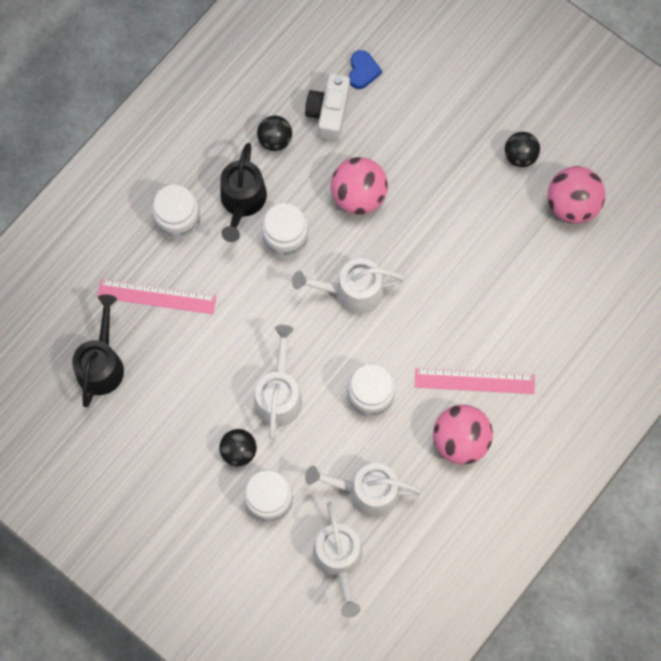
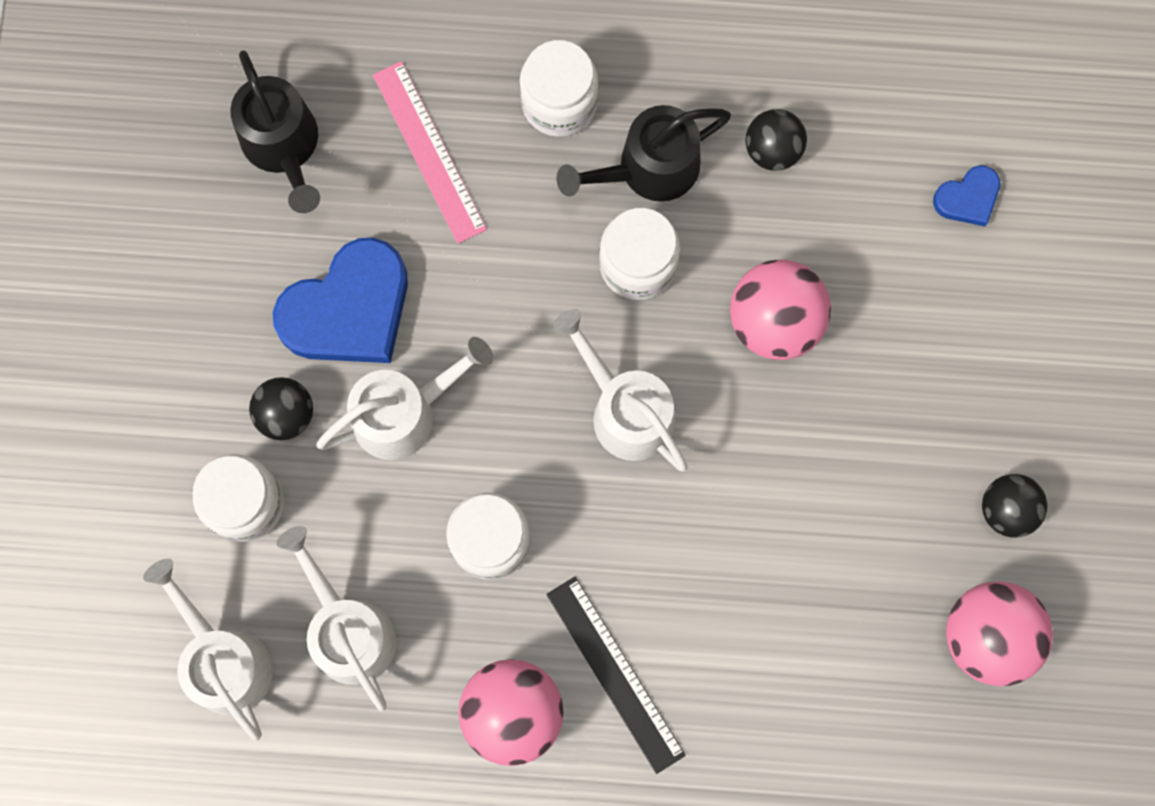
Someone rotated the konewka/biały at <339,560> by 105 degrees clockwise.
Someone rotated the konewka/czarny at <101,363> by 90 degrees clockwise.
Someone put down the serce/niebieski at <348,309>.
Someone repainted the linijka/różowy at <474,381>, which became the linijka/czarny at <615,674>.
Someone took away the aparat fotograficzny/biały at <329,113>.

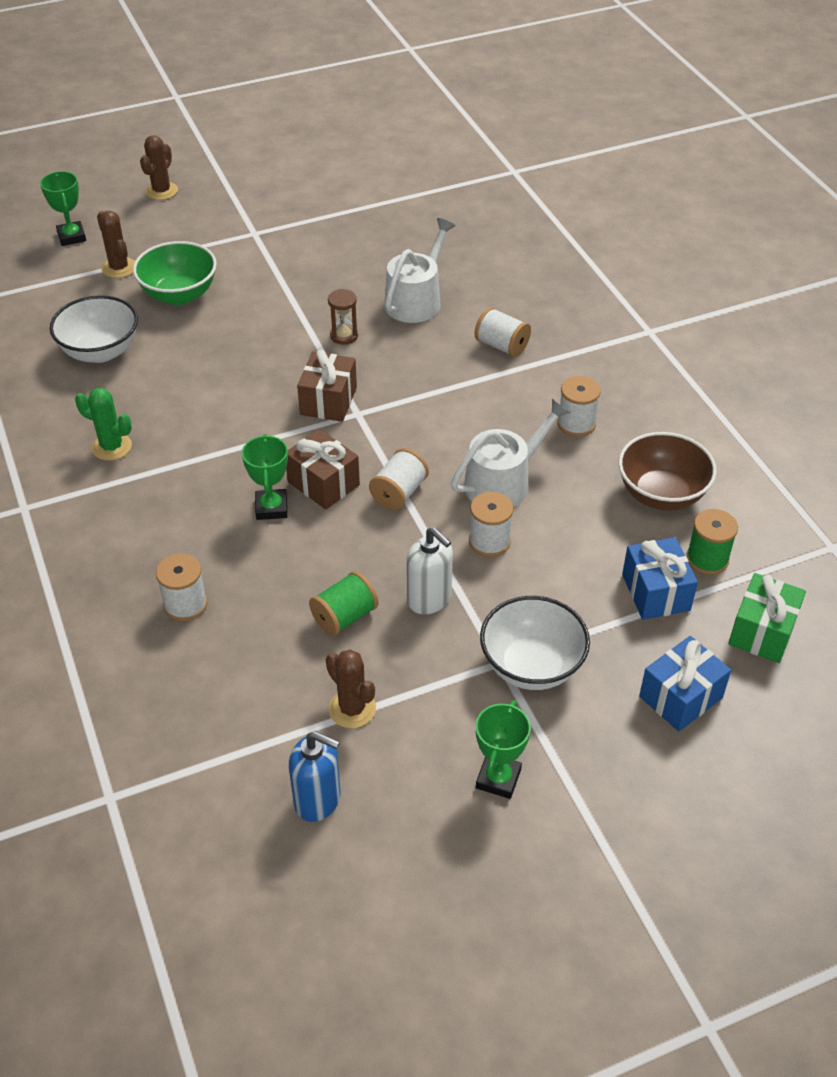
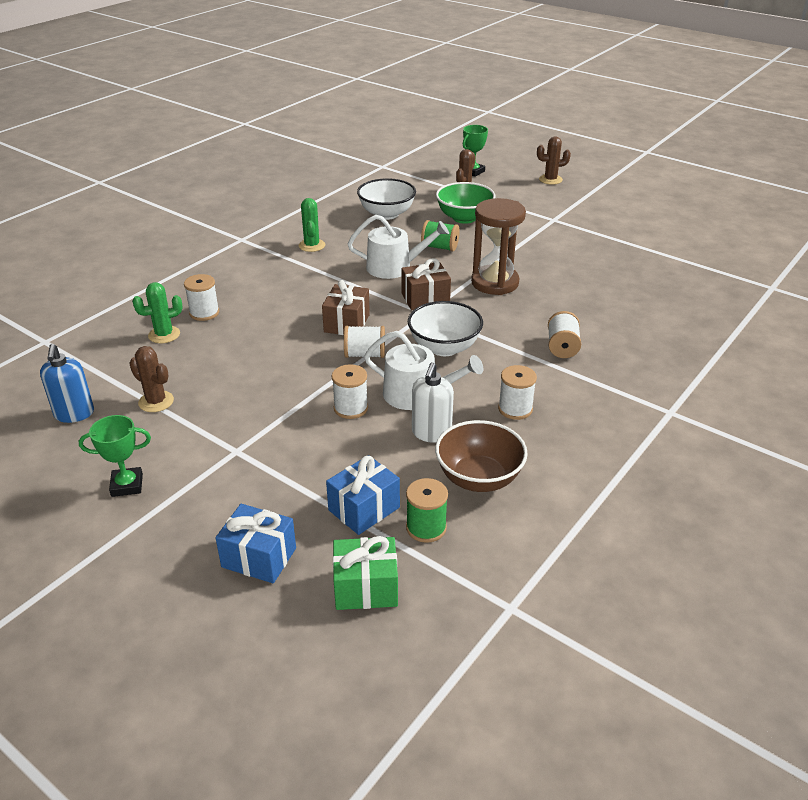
Someone rotated the kaktus/brązowy at <352,709> by 75 degrees counterclockwise.
Someone put down the kaktus/zielony at <164,335>.
Someone carried the konewka/biały from <416,300> to <395,267>.
Someone carried the miska/biały from <531,666> to <444,347>.
Someone carried the dozownik mydła/biały from <429,599> to <431,433>.
Someone carried the szpulka/zielony from <344,616> to <440,247>.
Someone scaled the klepsydra/brązowy at <344,336> by 2.15.
Someone took away the puchar/zielony at <271,508>.

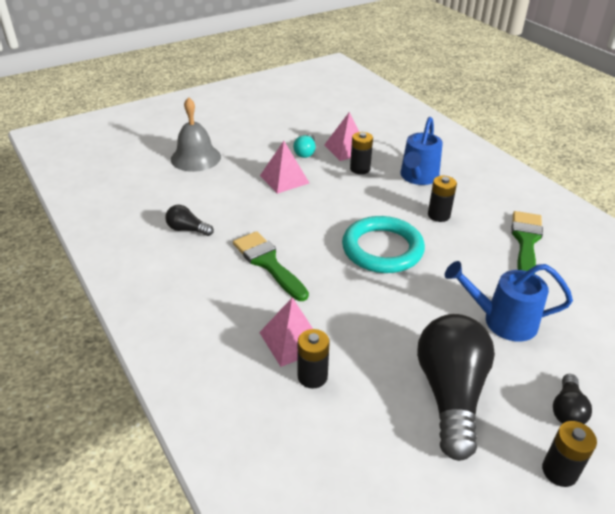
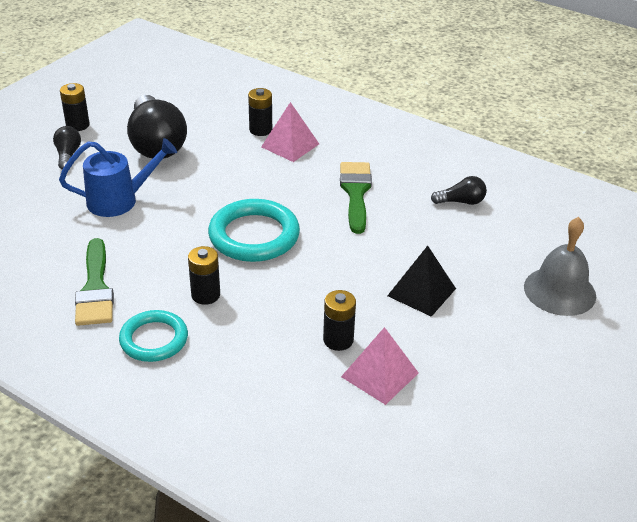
Someone put down the pierścień/turkusowy at <154,339>.
Someone rotated the pędzel/zielony at <268,263> by 120 degrees counterclockwise.
Someone repainted the piramida/różowy at <284,179>, which became the piramida/czarny at <421,292>.
Someone took away the żarówka/turkusowy at <305,152>.
Someone took away the konewka/niebieski at <418,178>.

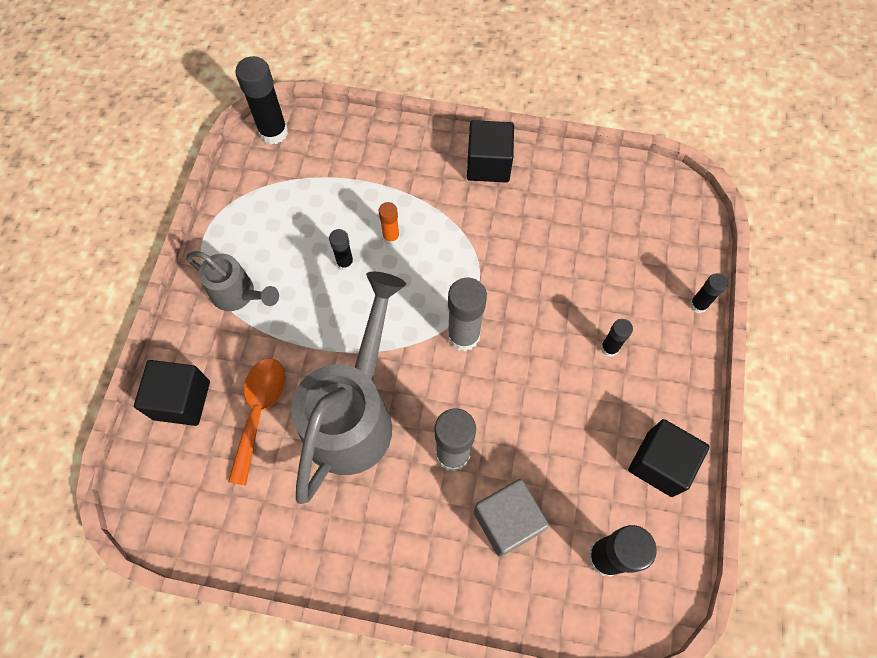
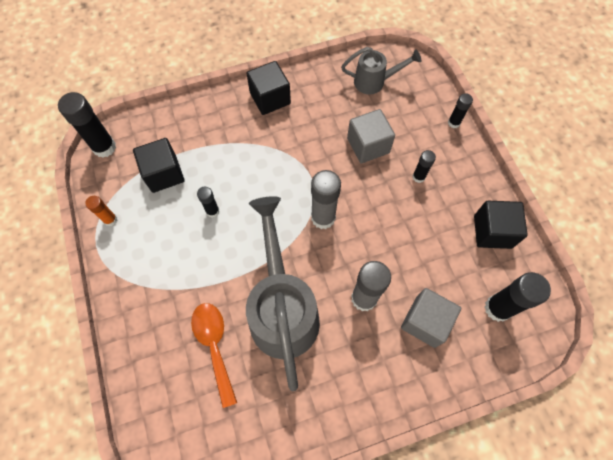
Someone carried the klej w sztyfcie/pomarańczowy from <391,237> to <110,220>.
Someone carried the sześcian/czarny from <181,400> to <164,174>.
Someone carried the konewka/szary from <239,295> to <375,82>.
Someone put down the sześcian/szary at <368,145>.

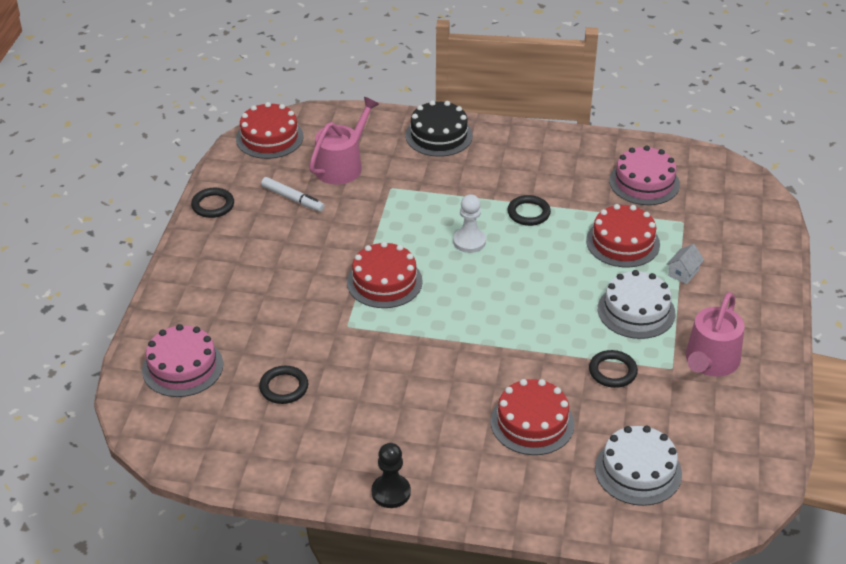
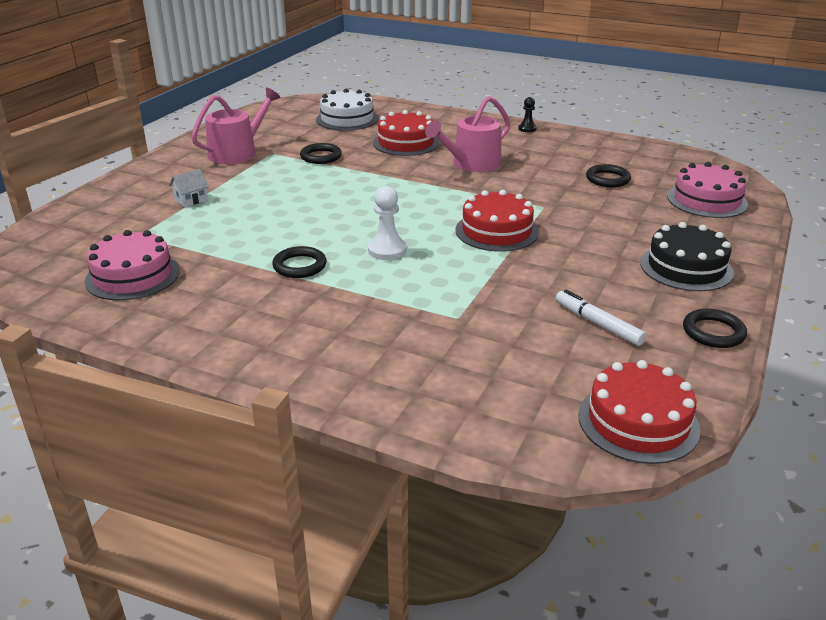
Someone carried the konewka/różowy from <342,165> to <472,164>.
Someone scaled the pionek/czarny at <391,492> by 0.63.
Someone carried the tort/czarny from <439,135> to <686,267>.
Someone took away the tort/czerwony at <622,242>.
Someone took away the tort/biały at <636,311>.

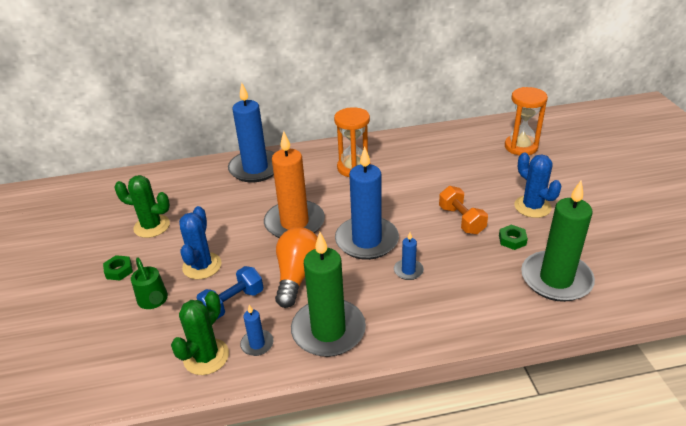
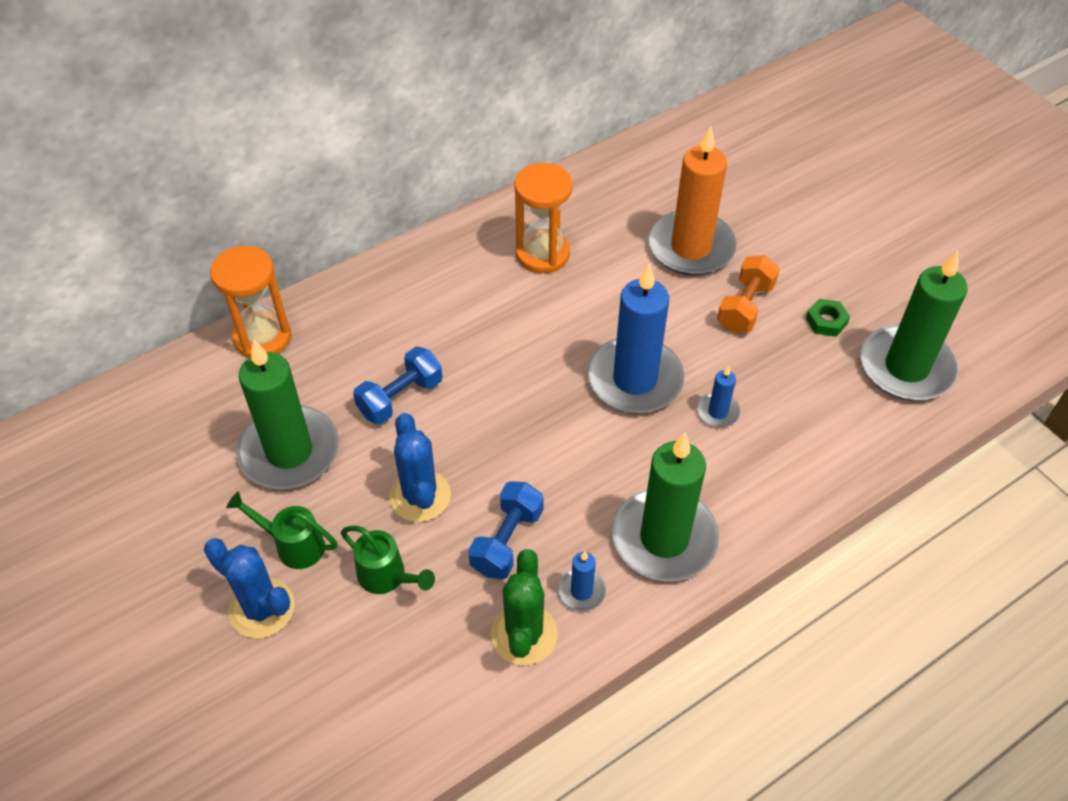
Someone carried the kaktus/niebieski from <532,207> to <261,608>.
Someone carried the klepsydra/pomarańczowy from <521,147> to <262,337>.
Someone swapped the nakrętka/zielony at <119,270> for the konewka/zielony at <293,545>.
Someone swapped the kaktus/zielony at <152,226> for the świeca/zielony at <289,451>.
Someone put down the hantel/niebieski at <400,397>.
Someone carried the świeca/pomarańczowy from <294,223> to <691,247>.
Someone rotated the hantel/pomarańczowy at <461,220> by 75 degrees clockwise.
Someone took away the świeca/niebieski at <255,168>.
Someone took away the żarówka/pomarańczowy at <297,276>.

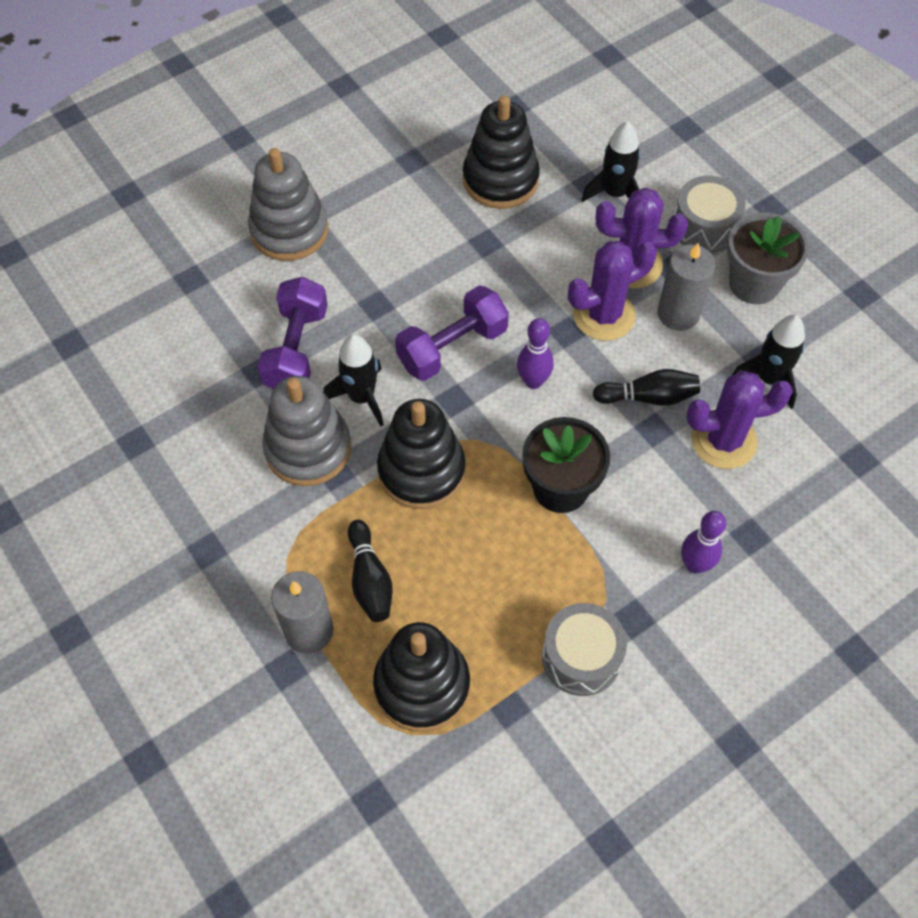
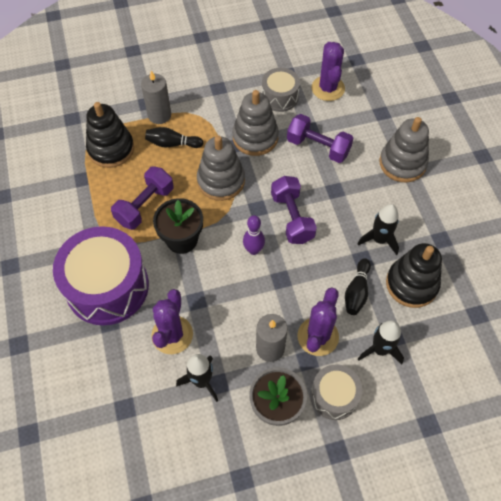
Someone swapped the kręgiel/fioletowy at <695,564> for the bęben/fioletowy at <107,286>.
Someone put down the hantel/fioletowy at <145,206>.
Someone repainted the zabawka nakładanka/czarny at <421,471>, which became the zabawka nakładanka/szary at <221,181>.
Someone carried the bęben/szary from <581,657> to <280,97>.
Someone carried the kaktus/fioletowy from <604,315> to <328,88>.
Someone carried the kręgiel/czarny from <648,397> to <356,292>.
Someone carried the rakieta/czarny from <361,397> to <379,240>.

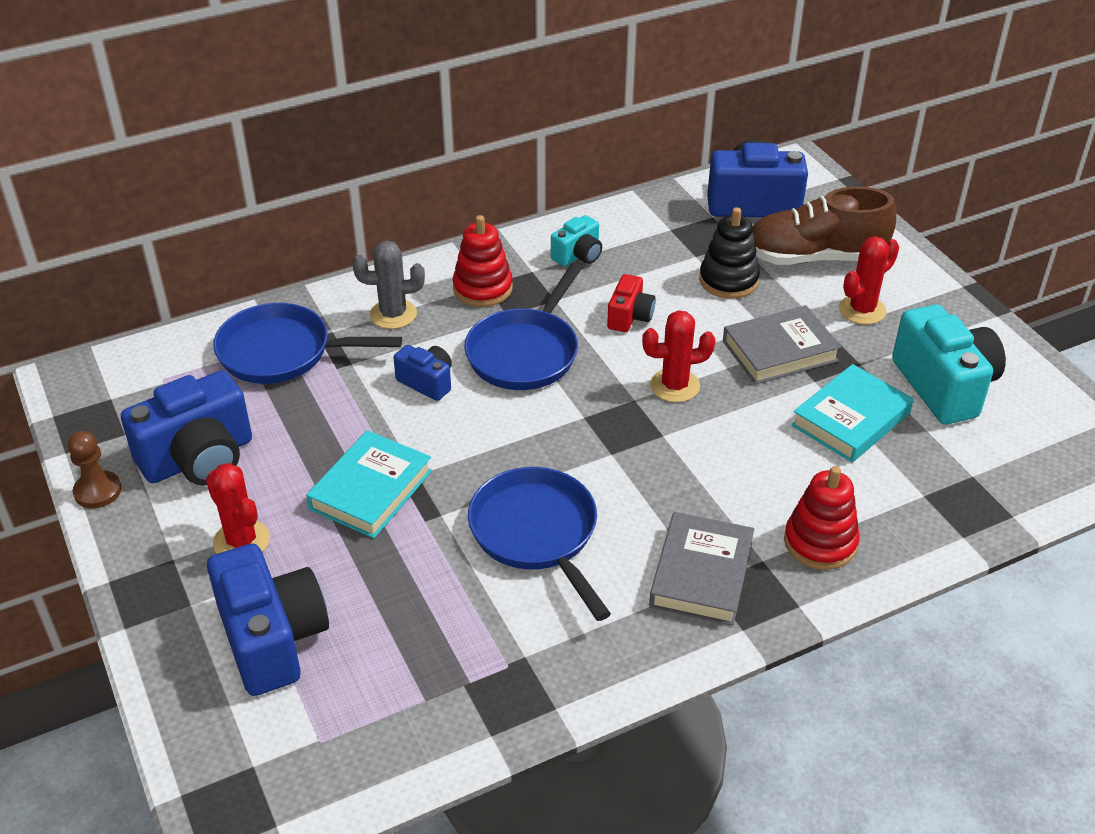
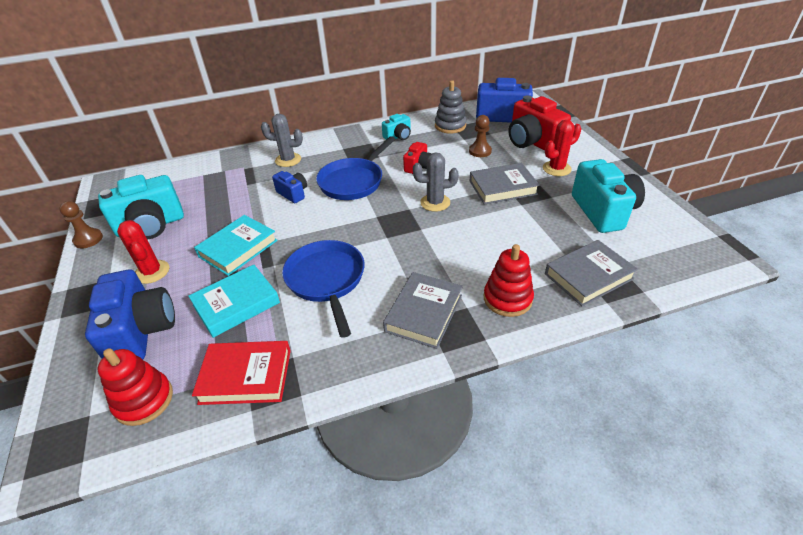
Someone repainted the aparat fotograficzny/niebieski at <199,458>, which became the aparat fotograficzny/turkusowy at <151,226>.
Someone carried the zabawka nakładanka/czerwony from <482,288> to <144,400>.
Someone carried the książka/turkusowy from <851,419> to <236,304>.
Someone put down the książka/czerwony at <246,376>.
Someone repainted the kaktus/czerwony at <675,386>, which became the kaktus/szary at <435,203>.
Someone put down the zabawka nakładanka/szary at <450,126>.
Someone swapped the zabawka nakładanka/czarny at <728,280> for the pionek/brązowy at <480,151>.
Someone swapped the but/brązowy at <814,257> for the aparat fotograficzny/czerwony at <532,142>.
Someone put down the książka/szary at <588,276>.
Someone took away the patelnia/niebieski at <282,352>.

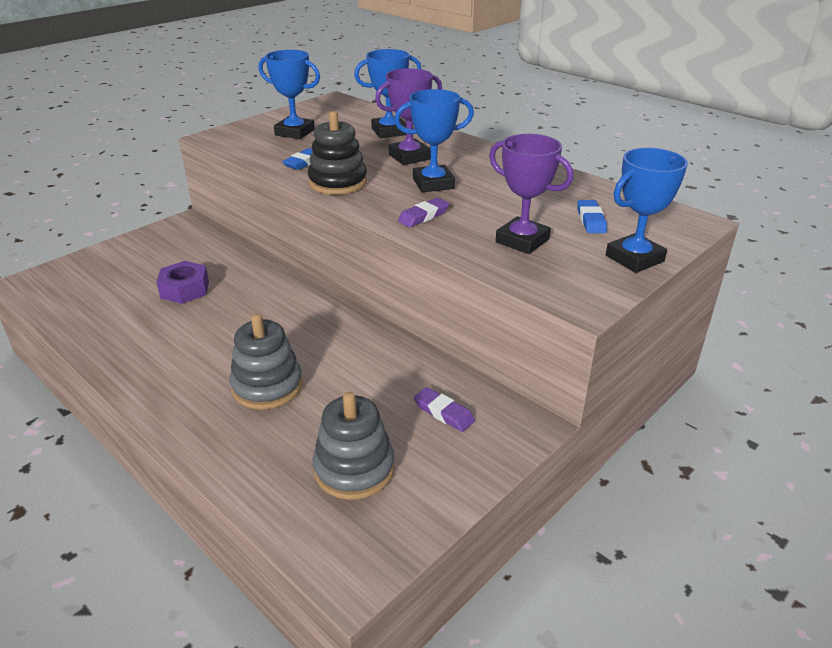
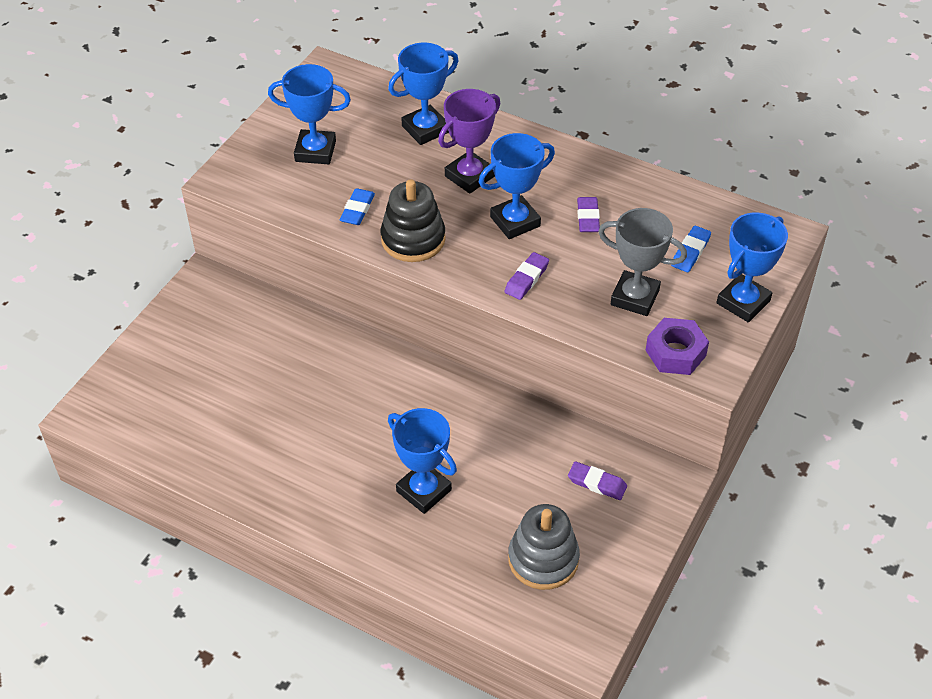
Someone swapped the zabawka nakładanka/szary at <267,386> for the puchar/niebieski at <423,491>.
Someone put down the gumka do mazania/fioletowy at <588,217>.
Someone repainted the puchar/fioletowy at <522,241>, which became the puchar/szary at <635,297>.
Someone carried the nakrętka/fioletowy from <185,289> to <675,353>.
Someone rotated the gumka do mazania/niebieski at <590,220> by 45 degrees clockwise.

